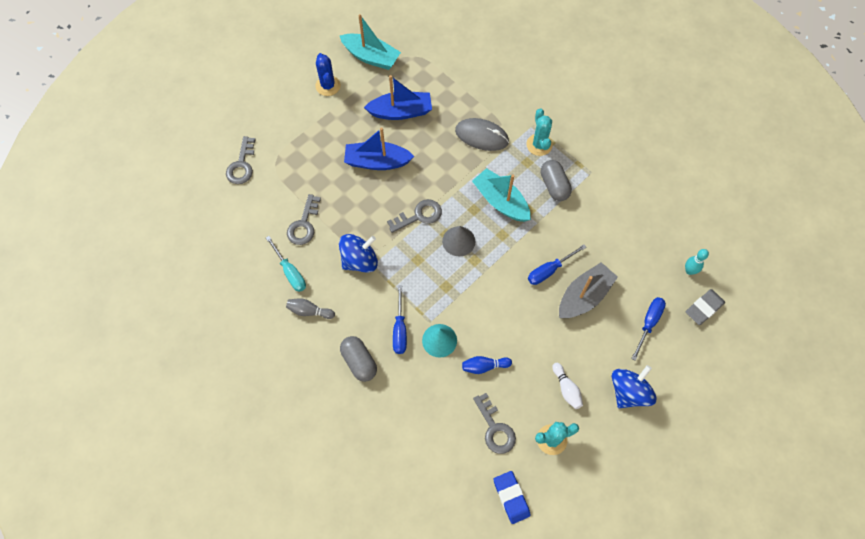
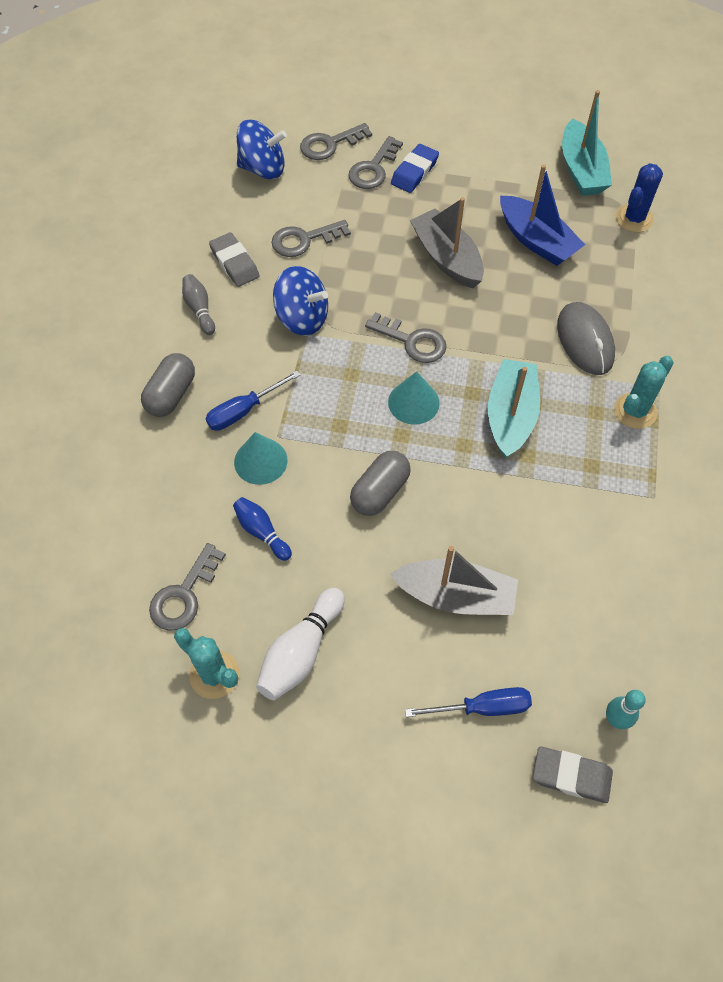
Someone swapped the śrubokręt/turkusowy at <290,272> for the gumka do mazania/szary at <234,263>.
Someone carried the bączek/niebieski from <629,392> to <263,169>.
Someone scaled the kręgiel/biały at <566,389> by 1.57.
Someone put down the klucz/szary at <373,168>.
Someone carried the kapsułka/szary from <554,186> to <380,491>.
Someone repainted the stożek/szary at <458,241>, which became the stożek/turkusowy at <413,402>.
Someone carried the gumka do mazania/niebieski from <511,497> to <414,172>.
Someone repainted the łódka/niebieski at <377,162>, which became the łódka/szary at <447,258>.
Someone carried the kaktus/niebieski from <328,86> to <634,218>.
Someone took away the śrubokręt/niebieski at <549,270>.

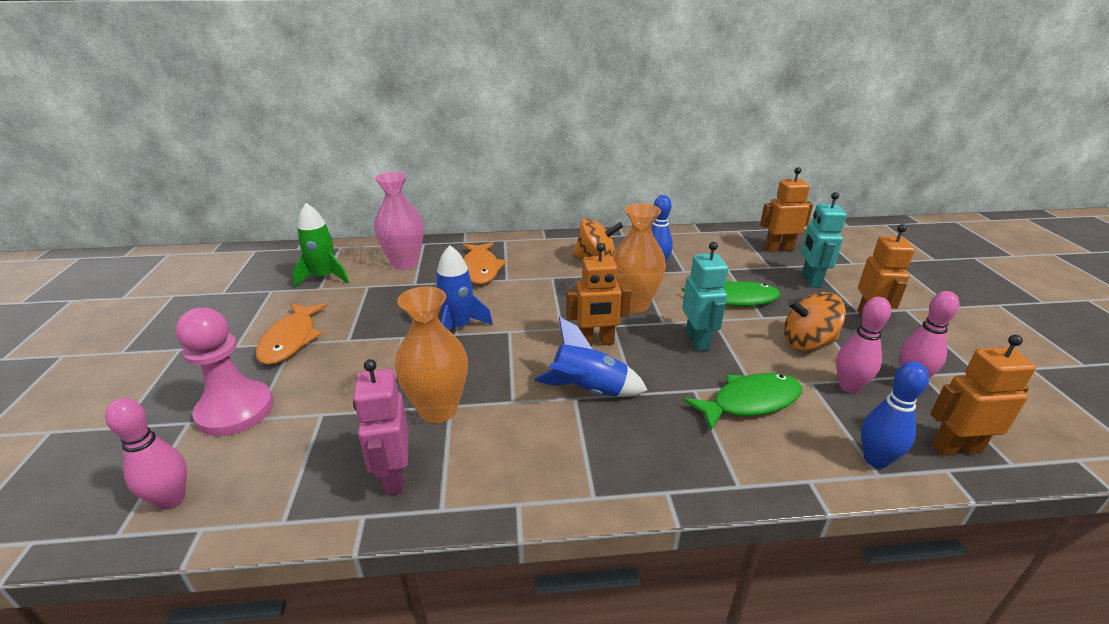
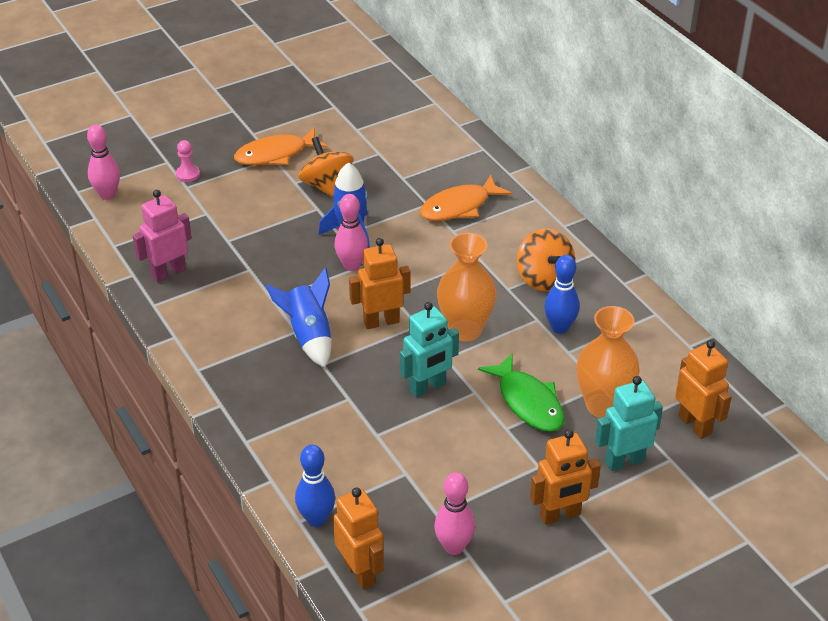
Someone scaled the pionek/różowy at <235,410> by 0.45.
Someone carried the bączek/pomarańczowy from <807,342> to <327,186>.
Someone carried the kręgiel/różowy from <849,386> to <352,265>.
Someone rotated the robot/pomarańczowy at <596,342> by 105 degrees clockwise.
Someone carried the wazon/pomarańczowy from <438,410> to <603,405>.
Someone took away the rakieta/zielony at <324,277>.
Someone took away the wazon/różowy at <405,263>.
Someone took away the ryba/zielony at <750,402>.

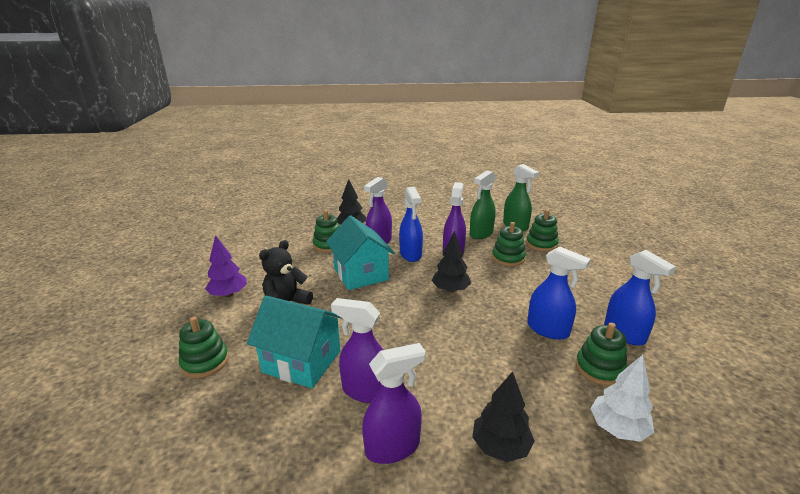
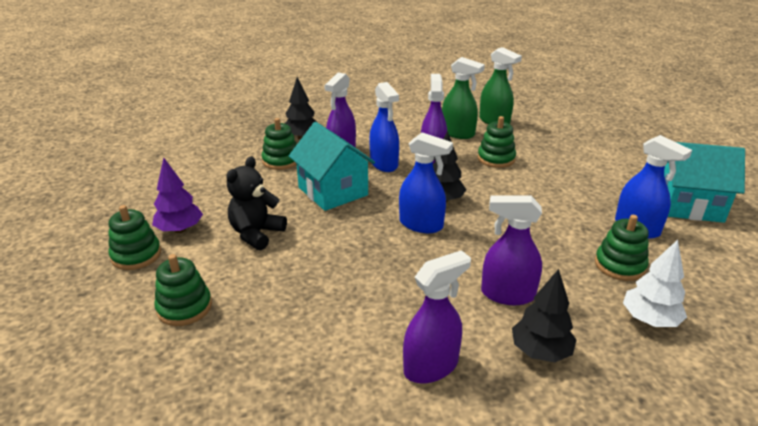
Someone carried the zabawka nakładanka/zielony from <541,244> to <136,255>.
Someone carried the spryskiwacz/niebieski from <548,330> to <421,224>.
Someone rotated the spryskiwacz/zielony at <481,234> by 90 degrees counterclockwise.
Someone carried the spryskiwacz/fioletowy from <365,391> to <507,294>.
Someone carried the domek/turkusowy from <301,361> to <688,205>.

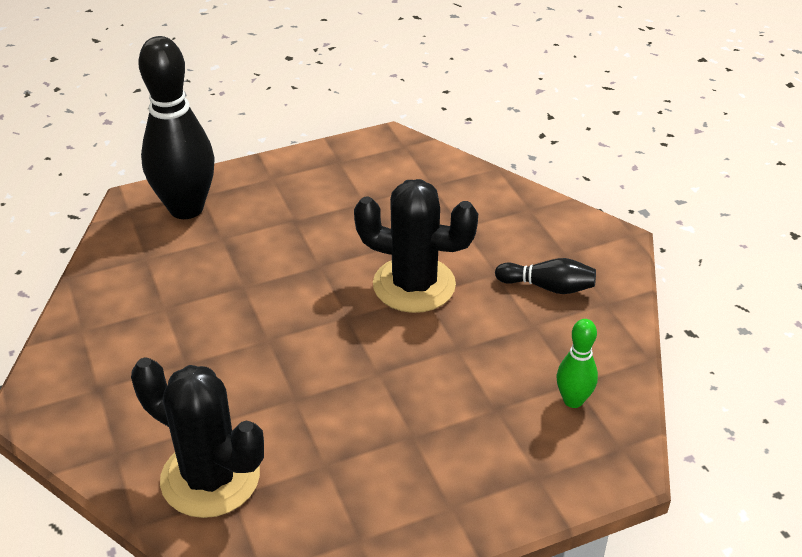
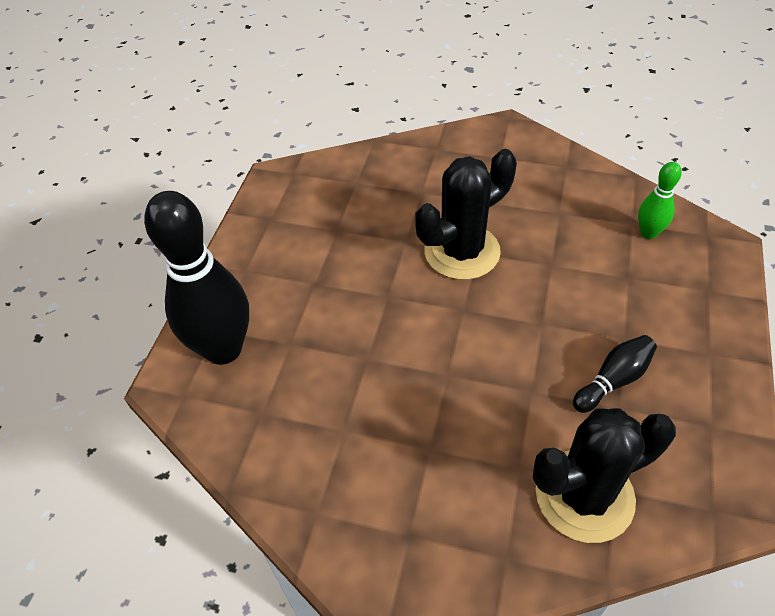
Someone carried the kręgiel/czarny from <548,287> to <613,380>.

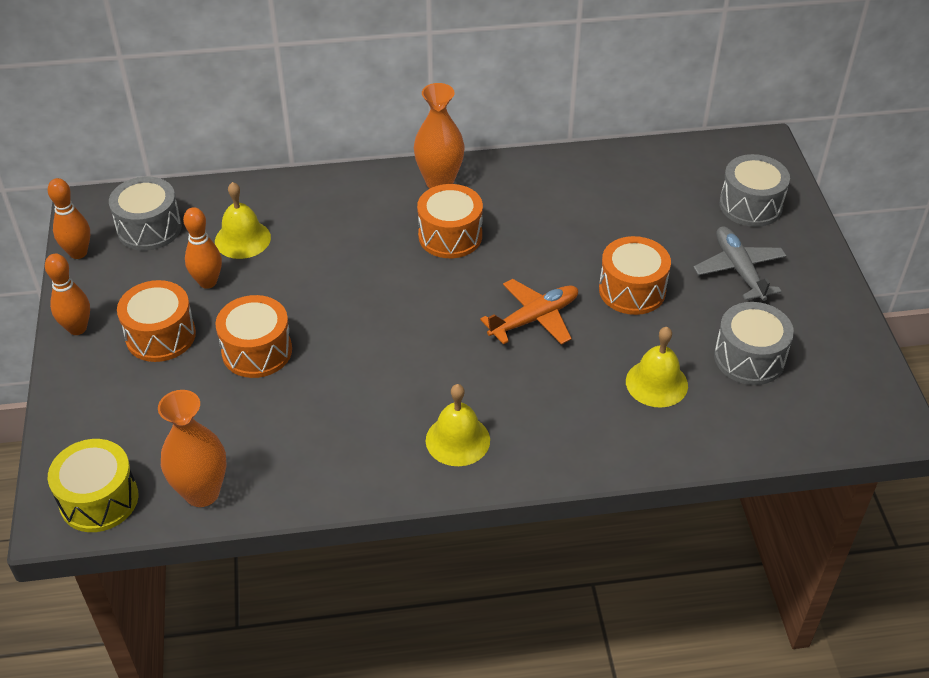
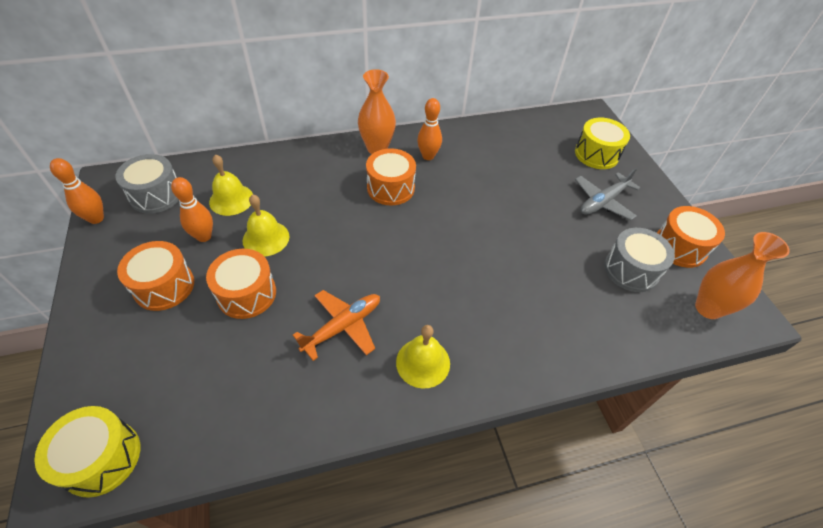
Someone carried the dzwonek/żółty from <656,383> to <266,238>.
Someone carried the samolot/pomarańczowy from <534,319> to <342,327>.
Someone carried the kręgiel/pomarańczowy from <77,328> to <428,156>.
Someone repainted the bęben/szary at <750,205>, which became the bęben/żółty at <596,154>.
Someone rotated the samolot/szary at <739,270> by 105 degrees counterclockwise.
Someone carried the bęben/pomarańczowy from <632,290> to <680,247>.
Someone carried the wazon/pomarańczowy from <202,493> to <708,308>.

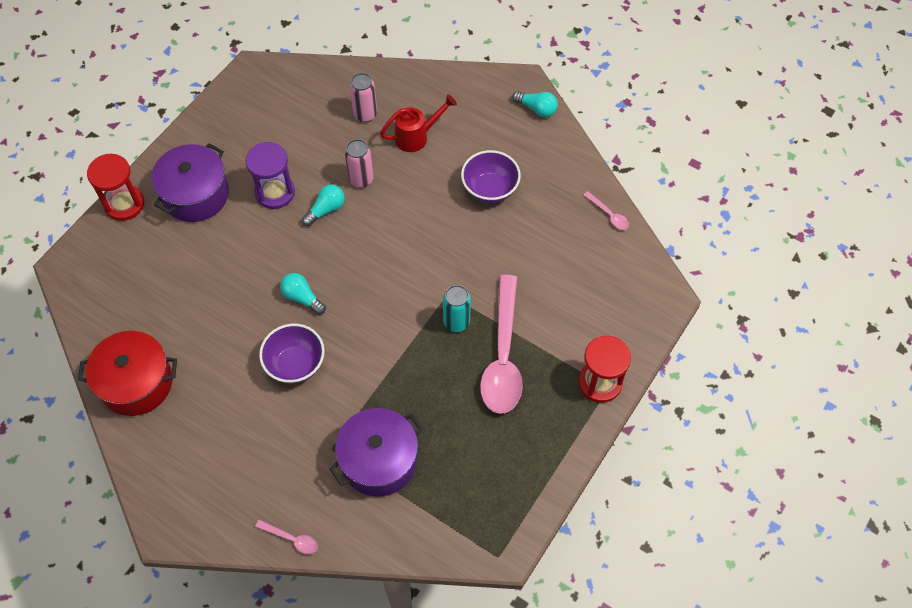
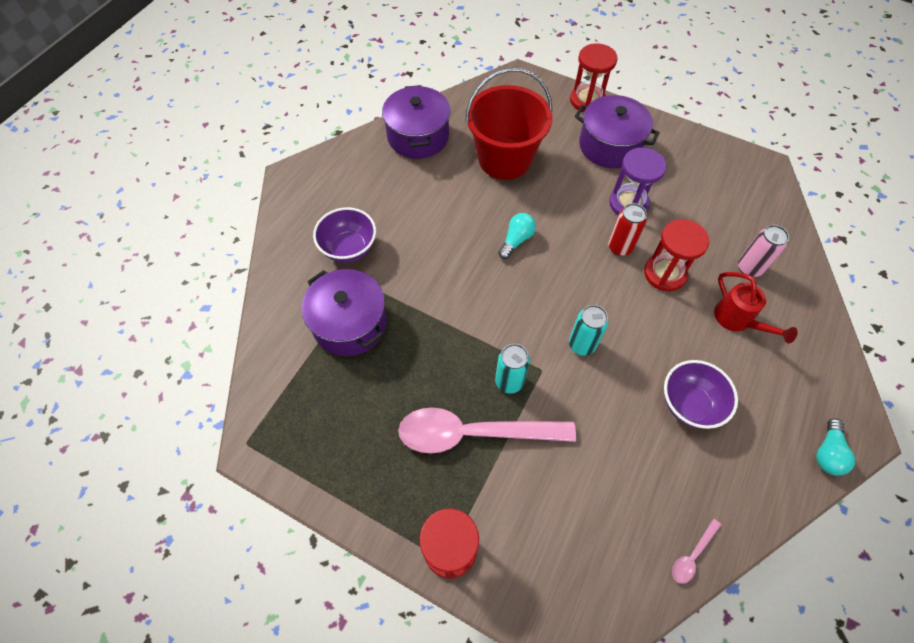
Someone carried the miska/fioletowy from <295,364> to <349,248>.
Someone repainted the garnek/czerwony at <136,383>, which became the garnek/fioletowy at <418,136>.
Someone put down the wiadro/czerwony at <504,159>.
Someone put down the puszka/turkusowy at <582,345>.
Someone swapped the żarówka/turkusowy at <326,210> for the puszka/czerwony at <620,247>.
Someone swapped the puszka/różowy at <361,179> for the klepsydra/czerwony at <664,273>.
Someone took away the łyżka/różowy at <291,539>.

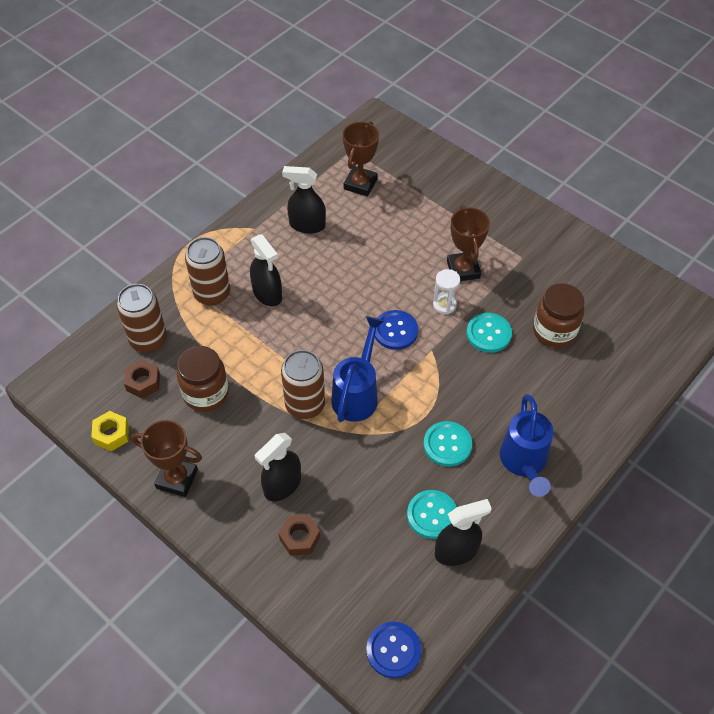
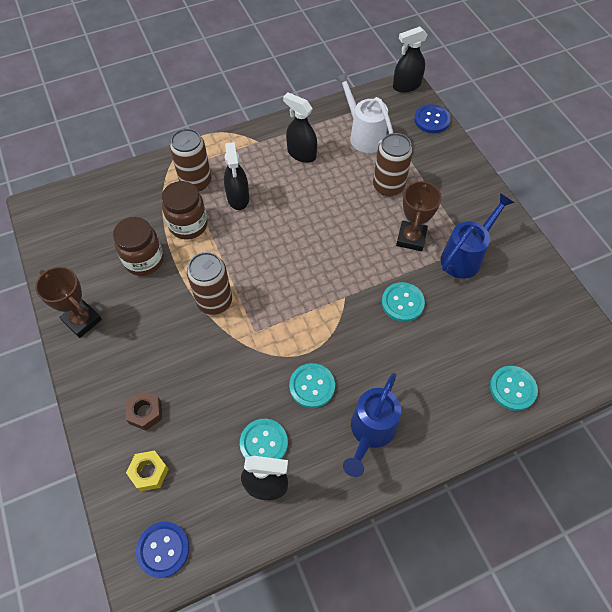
Someone carried the nakrętka/żółty from <112,434> to <149,472>.
Someone carried the słoik/brązowy from <554,331> to <188,225>.
Someone swapped the puchar/brązowy at <360,184> for the konewka/biały at <364,135>.
Someone carried the puszka/brązowy from <148,339> to <388,186>.
Someone carried the spryskiwacz/czarny from <282,485> to <406,86>.
Someone carried the guzik/niebieski from <395,331> to <431,120>.
Someone carried the konewka/niebieski from <357,394> to <465,257>.
Someone put down the guzik/turkusowy at <512,388>.
Someone took away the nakrętka/brązowy at <143,382>.
Someone took away the klepsydra/biały at <444,305>.

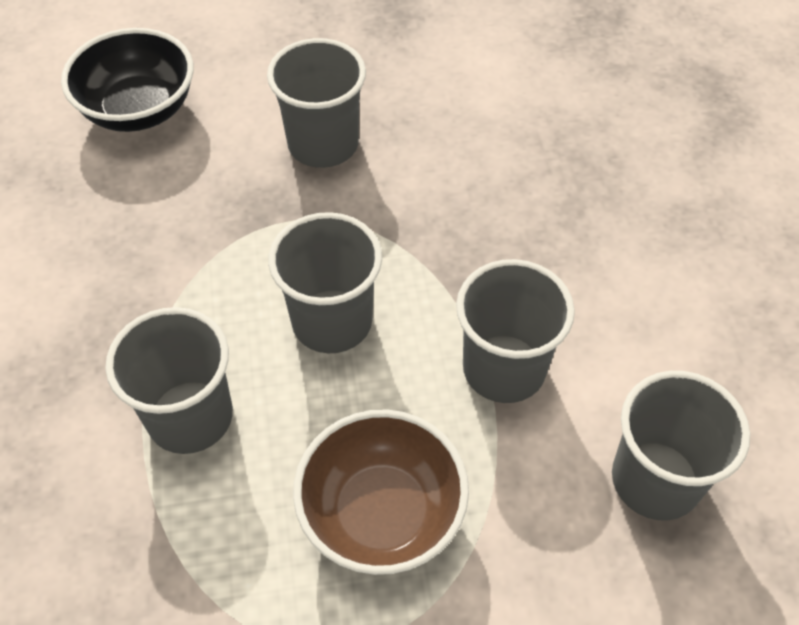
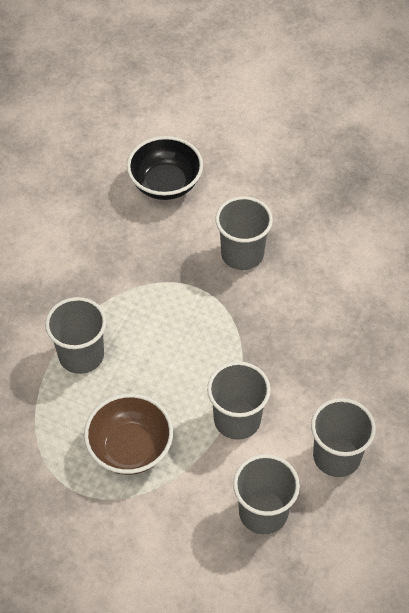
Someone carried the szklanka/szary from <332,321> to <336,456>.

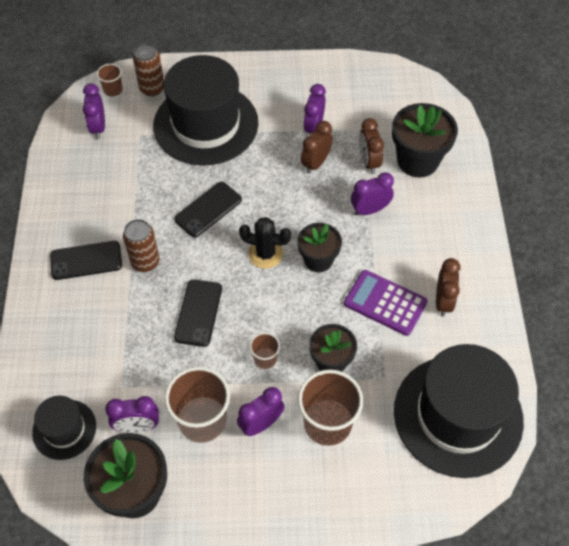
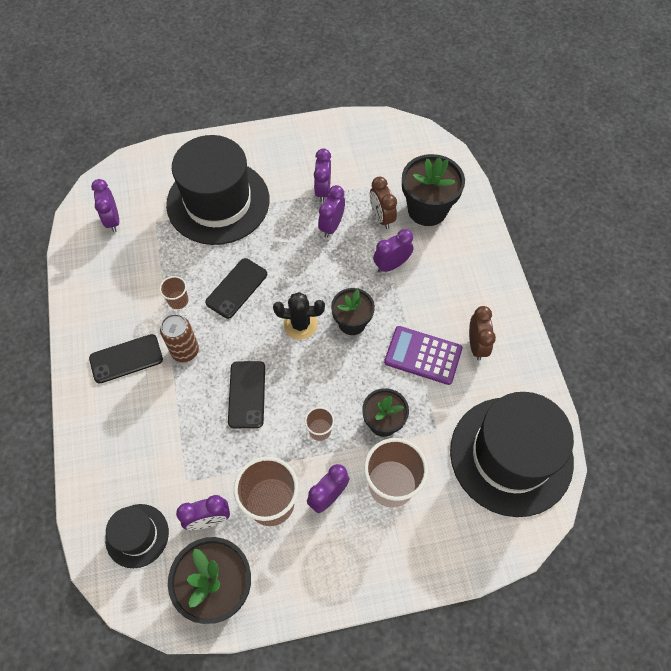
Someone carried the szklanka/brązowy from <113,90> to <178,300>.
Someone repainted the budzik/brązowy at <315,163>, which became the budzik/fioletowy at <331,226>.
Someone took away the puszka/brązowy at <152,88>.

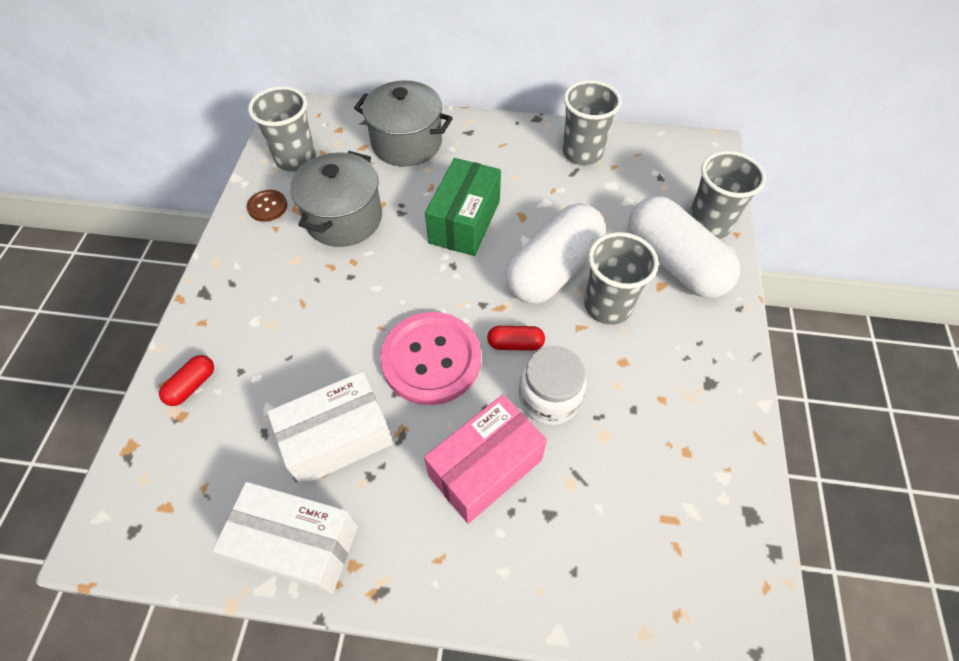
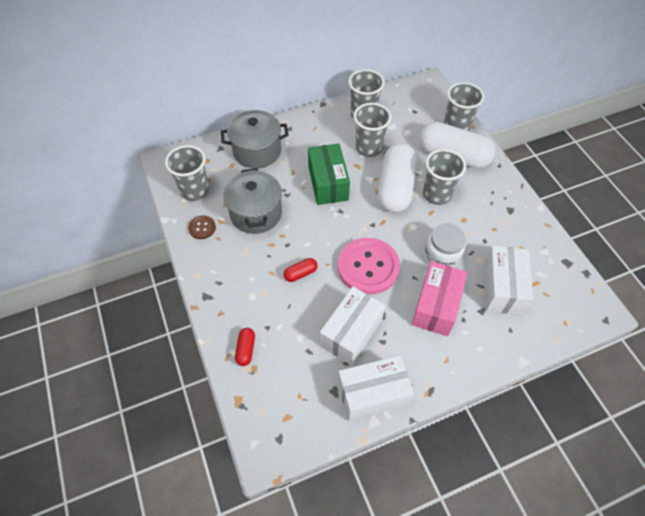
Someone carried the kapsułka/czerwony from <515,344> to <300,273>.
Someone put down the szklanka/szary at <369,148>.
Someone put down the pudełko/biały at <502,288>.

